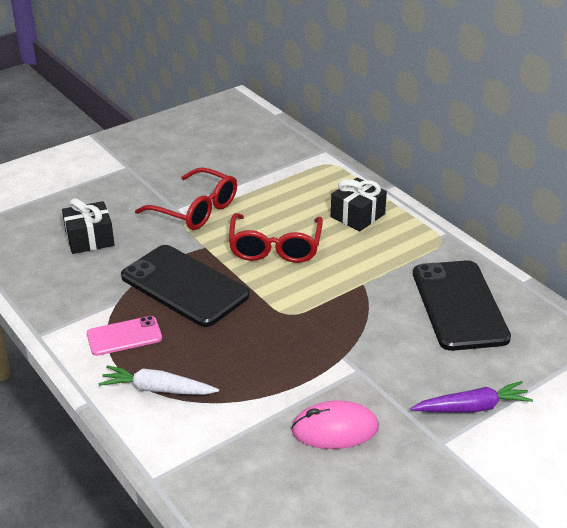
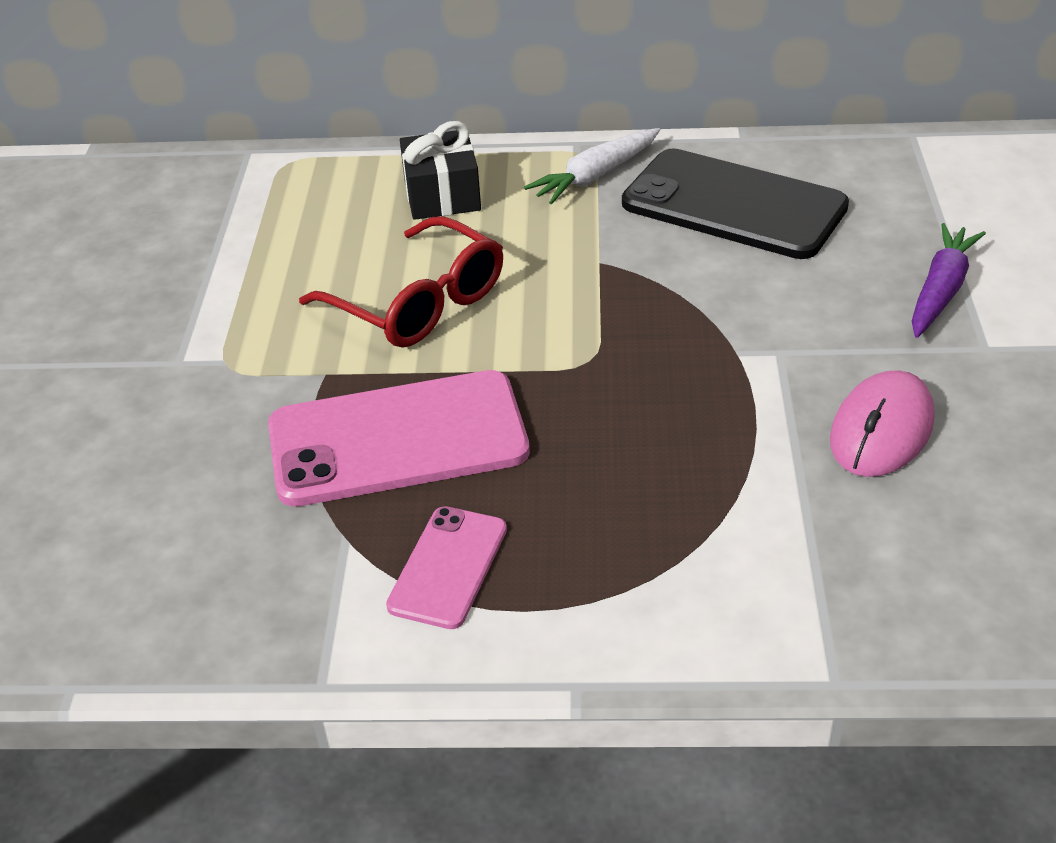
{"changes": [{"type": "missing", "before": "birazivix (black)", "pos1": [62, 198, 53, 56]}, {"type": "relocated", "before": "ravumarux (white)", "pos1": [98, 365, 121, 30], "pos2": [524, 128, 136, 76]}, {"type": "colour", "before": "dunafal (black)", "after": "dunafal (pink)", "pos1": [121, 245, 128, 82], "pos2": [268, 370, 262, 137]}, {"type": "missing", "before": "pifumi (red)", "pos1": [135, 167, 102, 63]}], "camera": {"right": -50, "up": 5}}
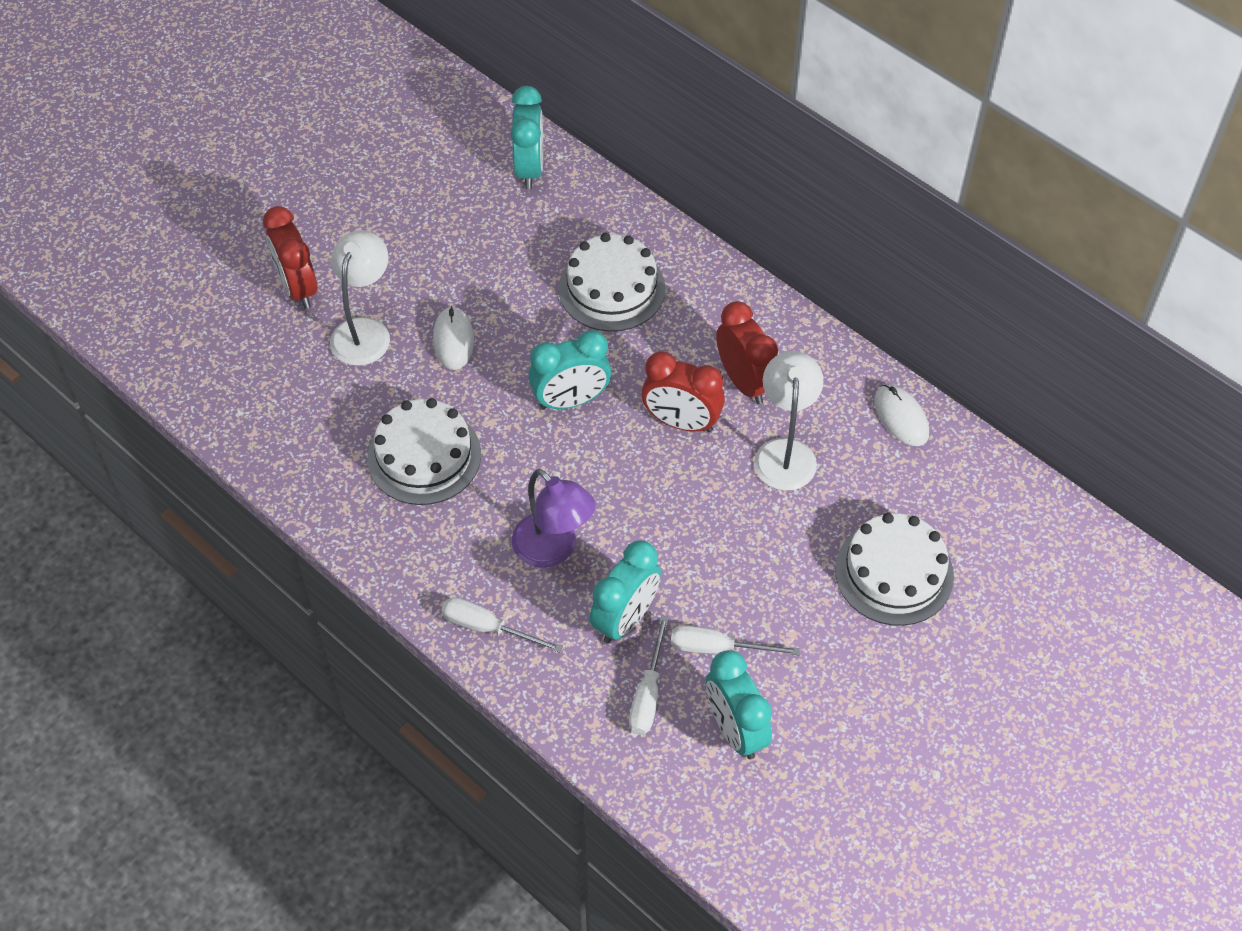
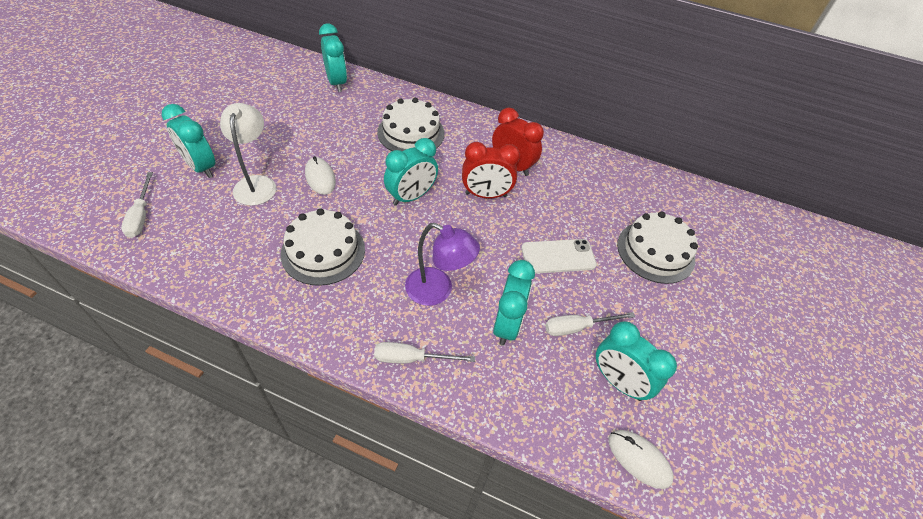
{"changes": [{"type": "colour", "before": "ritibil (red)", "after": "ritibil (turquoise)", "pos1": [263, 206, 54, 103], "pos2": [162, 104, 53, 74]}, {"type": "relocated", "before": "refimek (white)", "pos1": [629, 615, 40, 120], "pos2": [121, 172, 32, 66]}, {"type": "missing", "before": "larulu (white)", "pos1": [754, 351, 69, 140]}, {"type": "relocated", "before": "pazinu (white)", "pos1": [874, 385, 55, 61], "pos2": [609, 430, 65, 59]}, {"type": "appeared", "after": "dunafal (white)", "pos2": [521, 239, 76, 35]}], "camera": {"right": -25, "up": -5}}
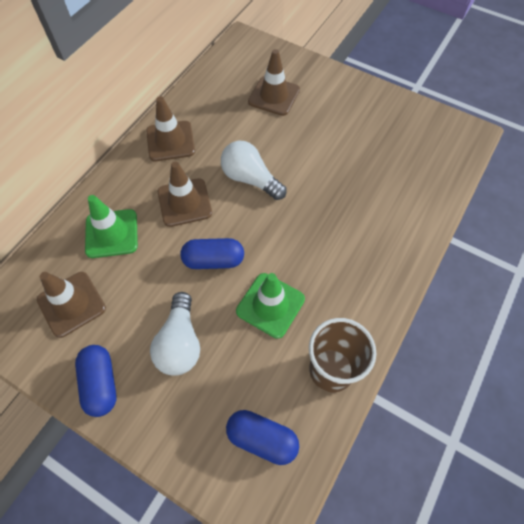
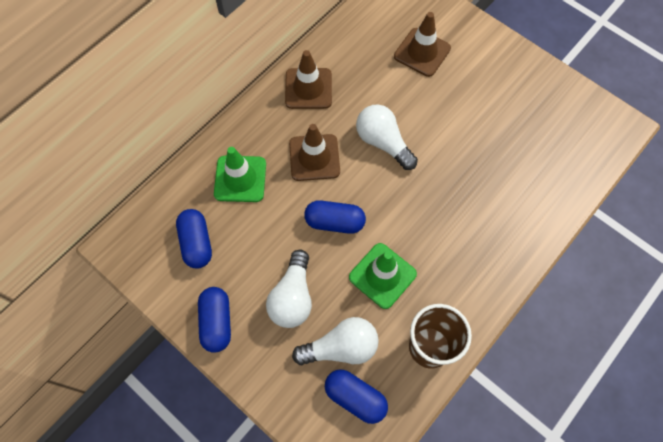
{"changes": [{"type": "exchanged", "before": "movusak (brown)", "after": "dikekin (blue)", "pos1": [37, 272, 69, 66], "pos2": [176, 209, 36, 60]}, {"type": "appeared", "after": "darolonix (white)", "pos2": [292, 317, 87, 48]}], "camera": {"right": 10, "up": 5}}
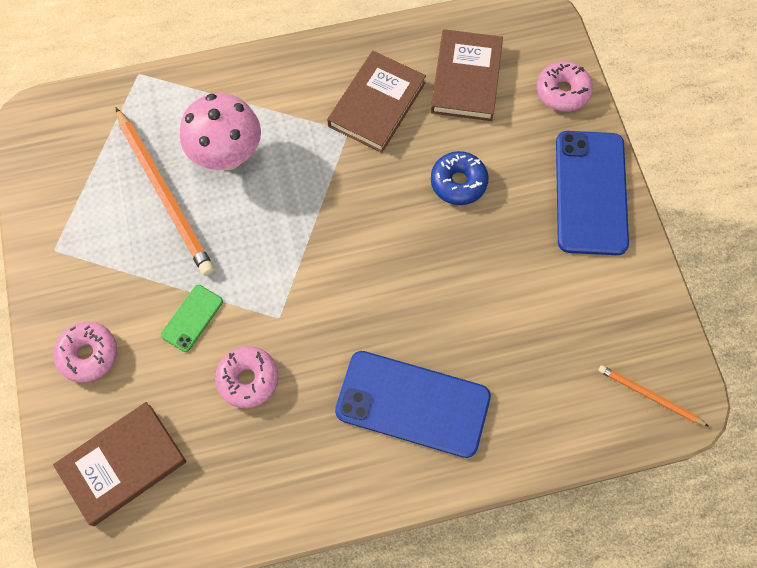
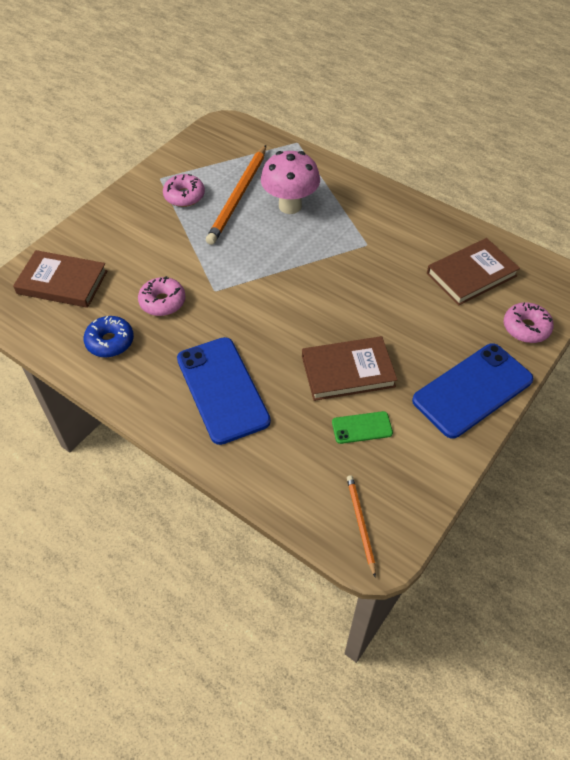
{"changes": [{"type": "relocated", "before": "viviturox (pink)", "pos1": [53, 322, 64, 61], "pos2": [163, 174, 42, 33]}, {"type": "relocated", "before": "dunafal (green)", "pos1": [161, 285, 62, 67], "pos2": [332, 411, 61, 33]}, {"type": "relocated", "before": "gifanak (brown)", "pos1": [327, 51, 99, 102], "pos2": [302, 336, 95, 65]}, {"type": "relocated", "before": "viviturox (blue)", "pos1": [431, 151, 58, 54], "pos2": [84, 316, 50, 41]}], "camera": {"right": 50, "up": -15}}
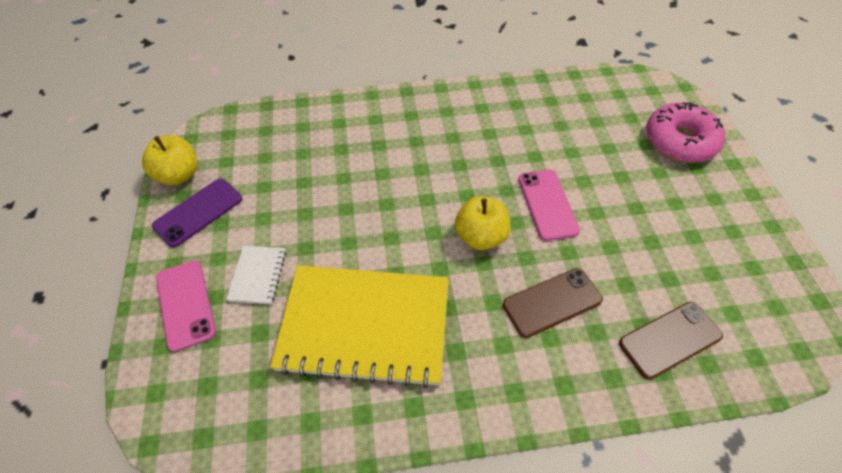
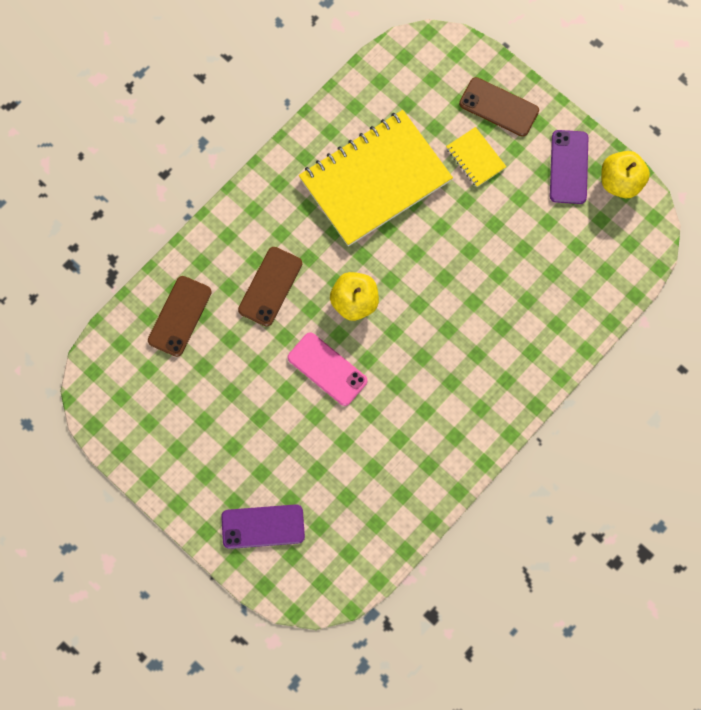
{"changes": [{"type": "colour", "before": "dunafal (pink)", "after": "dunafal (brown)", "pos1": [156, 260, 60, 92], "pos2": [459, 77, 80, 60]}, {"type": "colour", "before": "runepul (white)", "after": "runepul (yellow)", "pos1": [226, 246, 60, 59], "pos2": [446, 127, 61, 60]}, {"type": "exchanged", "before": "viviturox (pink)", "after": "dunafal (purple)", "pos1": [646, 102, 79, 61], "pos2": [221, 504, 84, 45]}], "camera": {"right": 140, "up": 20}}
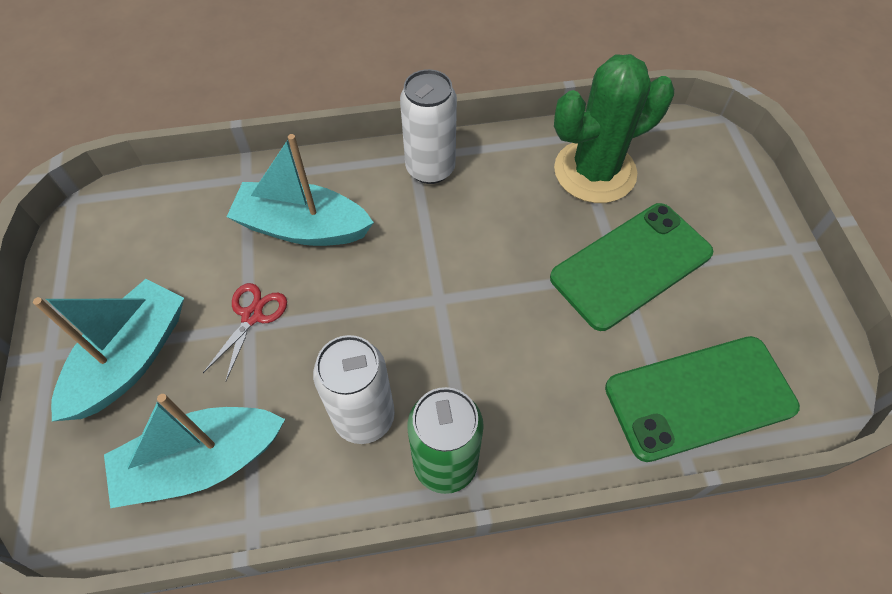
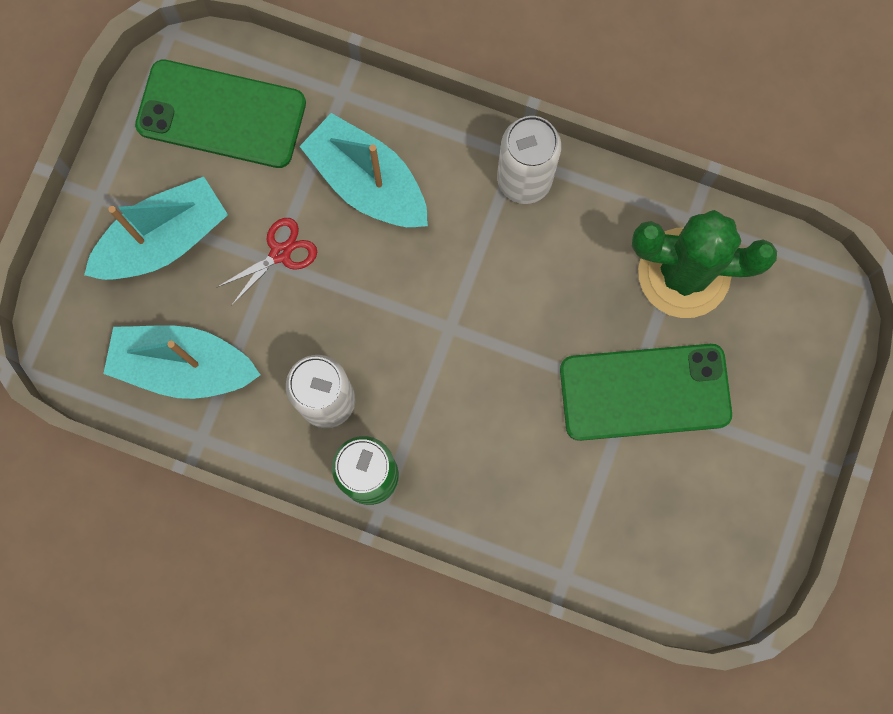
{"changes": [{"type": "relocated", "before": "dunafal (green)", "pos1": [605, 336, 195, 126], "pos2": [135, 59, 171, 109]}], "camera": {"right": 30, "up": 20}}
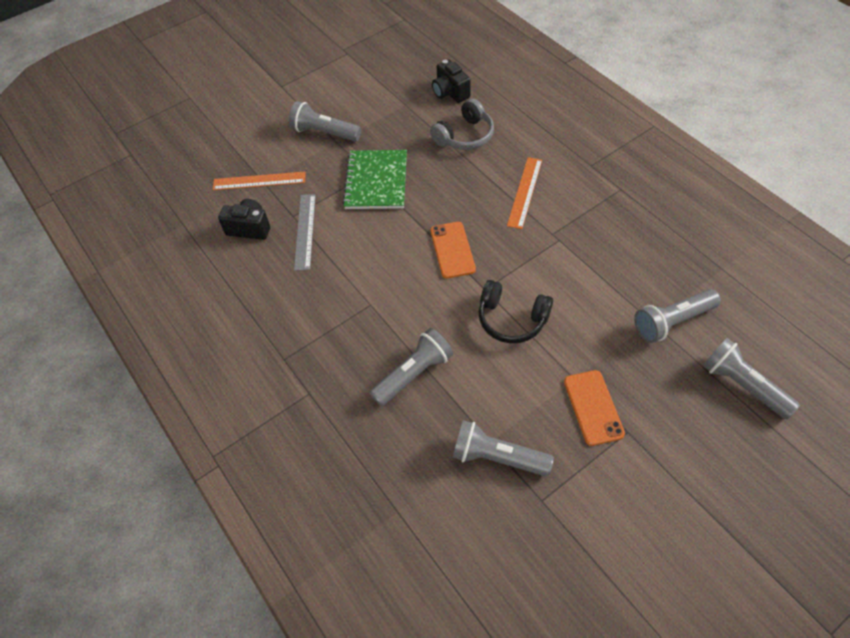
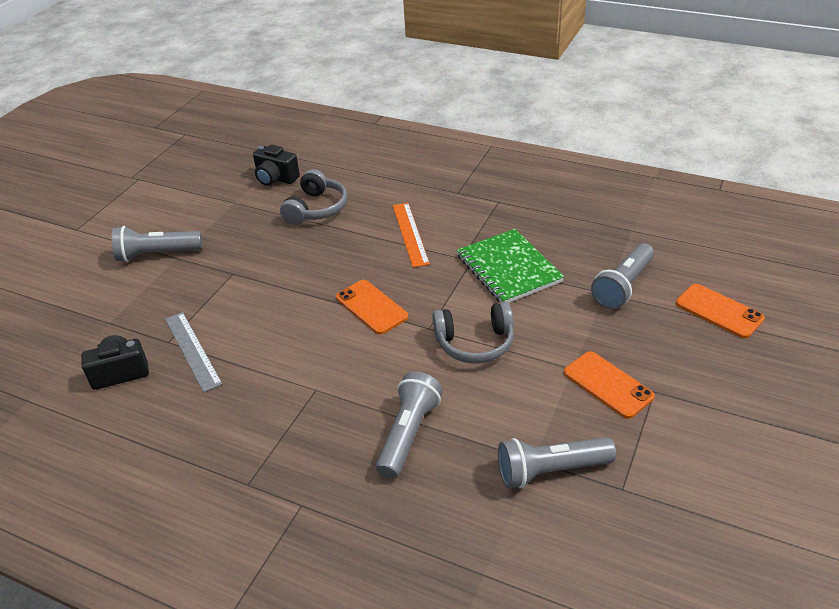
{"changes": [{"type": "missing", "before": "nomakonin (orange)", "pos1": [213, 172, 93, 18]}, {"type": "relocated", "before": "runepul (green)", "pos1": [342, 150, 65, 59], "pos2": [457, 229, 107, 74]}, {"type": "colour", "before": "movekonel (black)", "after": "movekonel (grey)", "pos1": [479, 280, 74, 63], "pos2": [432, 302, 82, 62]}, {"type": "exchanged", "before": "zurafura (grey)", "after": "dunafal (orange)", "pos1": [702, 338, 98, 81], "pos2": [676, 284, 89, 54]}], "camera": {"right": -30, "up": -15}}
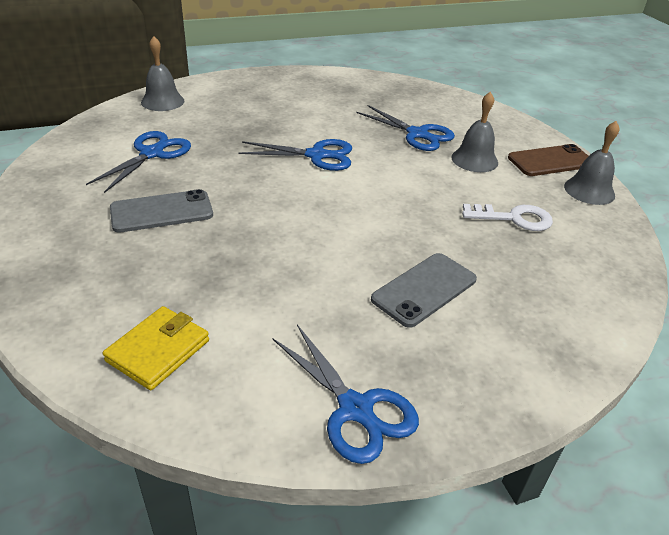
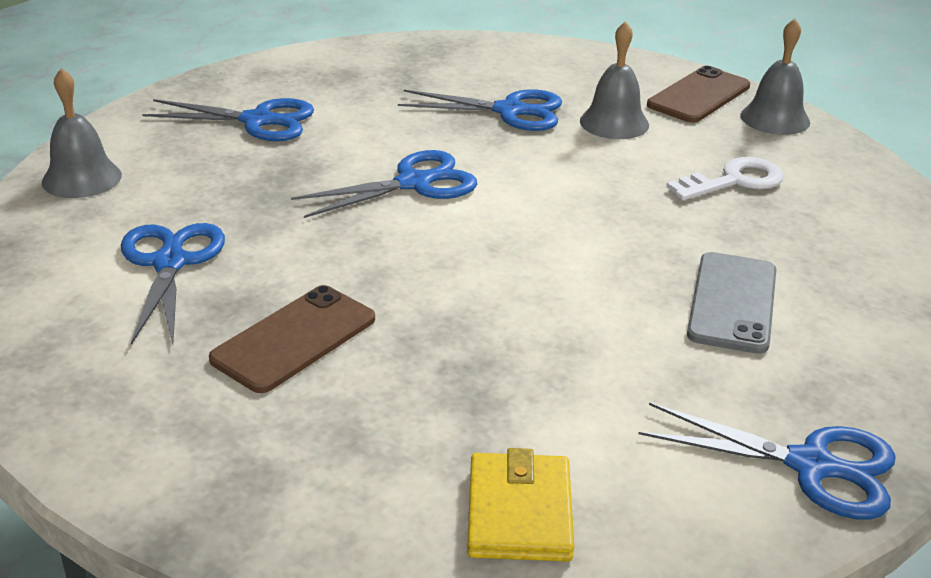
{"changes": [{"type": "colour", "before": "dunafal (grey)", "after": "dunafal (brown)", "pos1": [110, 189, 103, 44], "pos2": [209, 285, 166, 108]}, {"type": "appeared", "after": "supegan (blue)", "pos2": [142, 98, 172, 43]}], "camera": {"right": -30, "up": -5}}
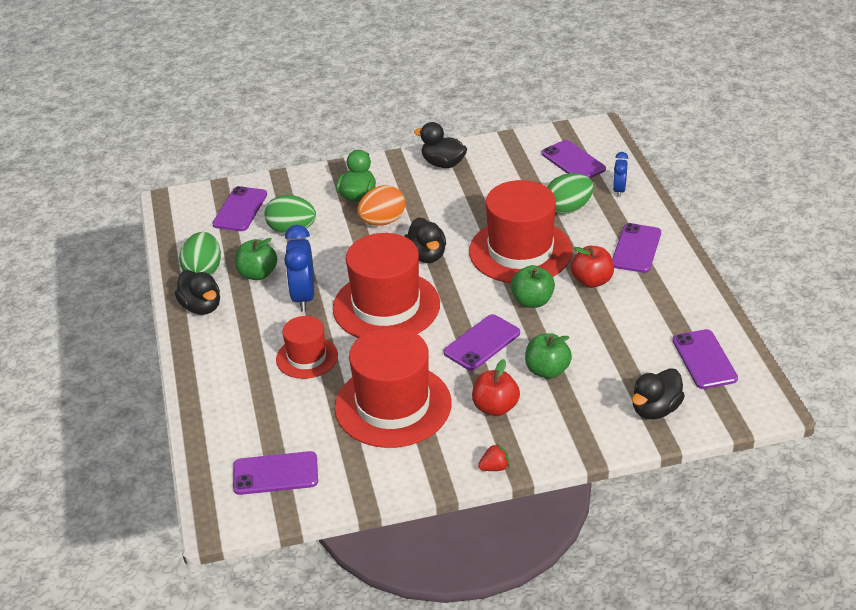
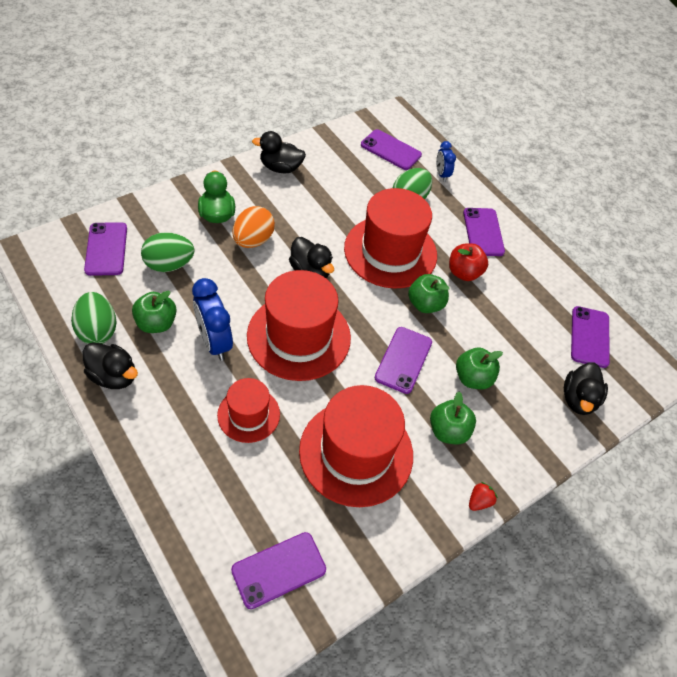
{"changes": [{"type": "colour", "before": "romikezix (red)", "after": "romikezix (green)", "pos1": [472, 359, 48, 57], "pos2": [430, 391, 46, 53]}, {"type": "spun", "before": "dunafal (purple)", "pos1": [672, 329, 66, 60], "pos2": [571, 306, 39, 62], "turn": 45}], "camera": {"right": -30, "up": 15}}
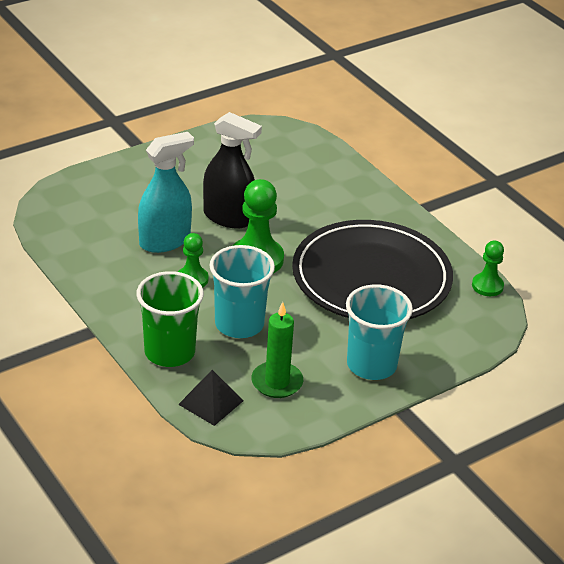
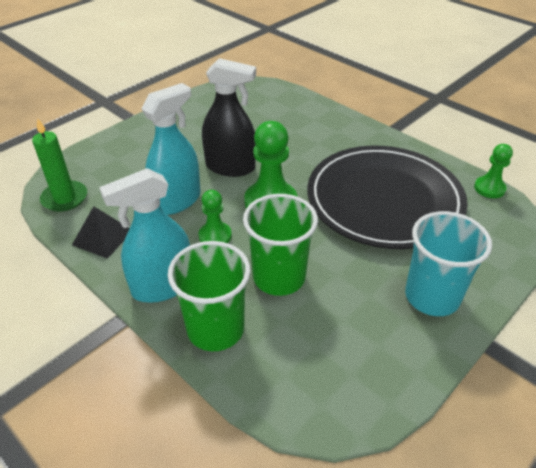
{"changes": [{"type": "relocated", "before": "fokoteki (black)", "pos1": [178, 370, 65, 56], "pos2": [72, 206, 58, 53]}, {"type": "colour", "before": "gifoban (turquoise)", "after": "gifoban (green)", "pos1": [210, 245, 65, 93], "pos2": [243, 194, 75, 102]}, {"type": "relocated", "before": "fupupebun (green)", "pos1": [251, 302, 52, 96], "pos2": [32, 118, 55, 94]}, {"type": "appeared", "after": "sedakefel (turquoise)", "pos2": [99, 168, 91, 135]}], "camera": {"right": -10, "up": 5}}
